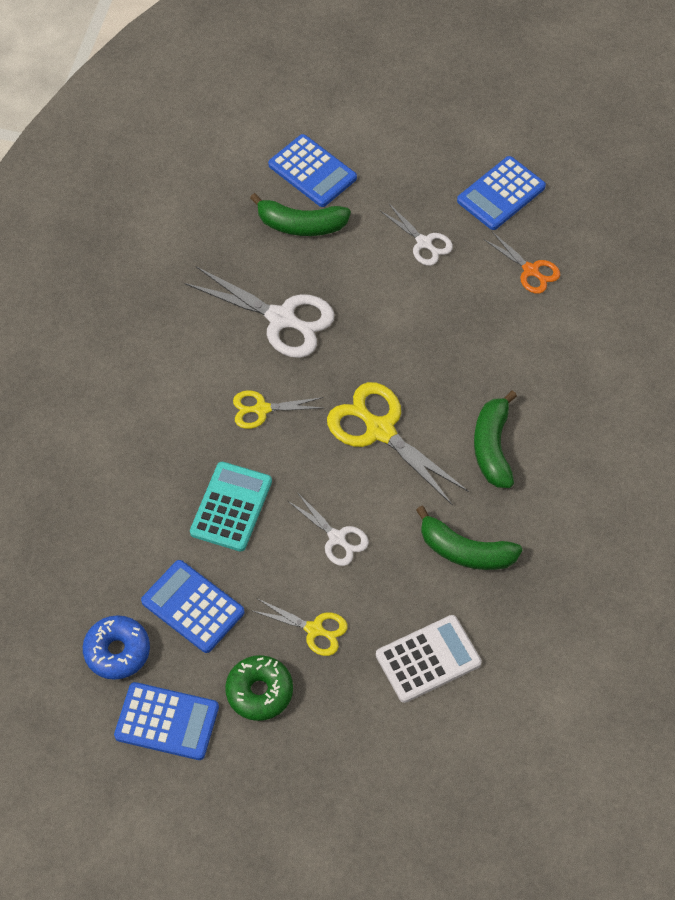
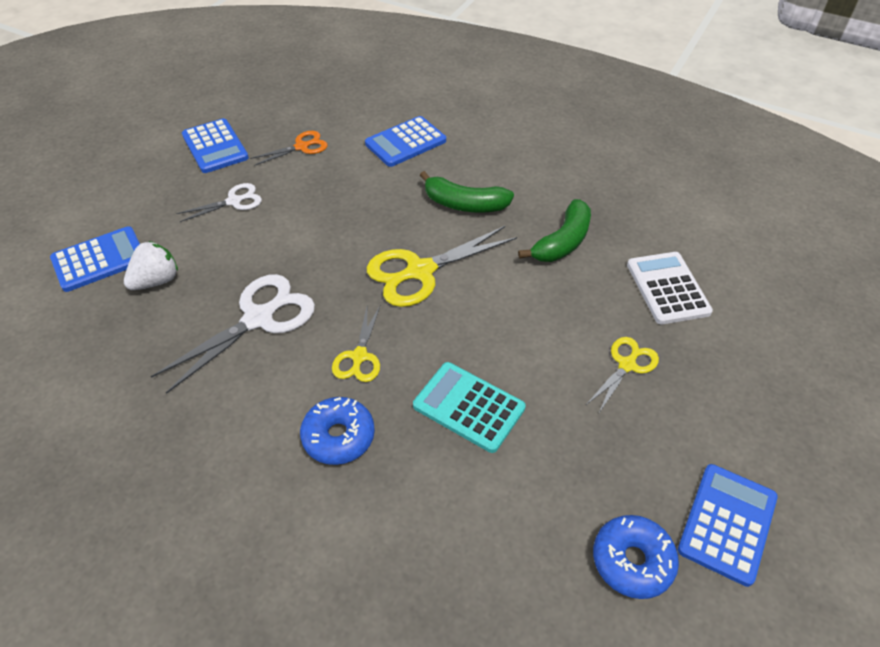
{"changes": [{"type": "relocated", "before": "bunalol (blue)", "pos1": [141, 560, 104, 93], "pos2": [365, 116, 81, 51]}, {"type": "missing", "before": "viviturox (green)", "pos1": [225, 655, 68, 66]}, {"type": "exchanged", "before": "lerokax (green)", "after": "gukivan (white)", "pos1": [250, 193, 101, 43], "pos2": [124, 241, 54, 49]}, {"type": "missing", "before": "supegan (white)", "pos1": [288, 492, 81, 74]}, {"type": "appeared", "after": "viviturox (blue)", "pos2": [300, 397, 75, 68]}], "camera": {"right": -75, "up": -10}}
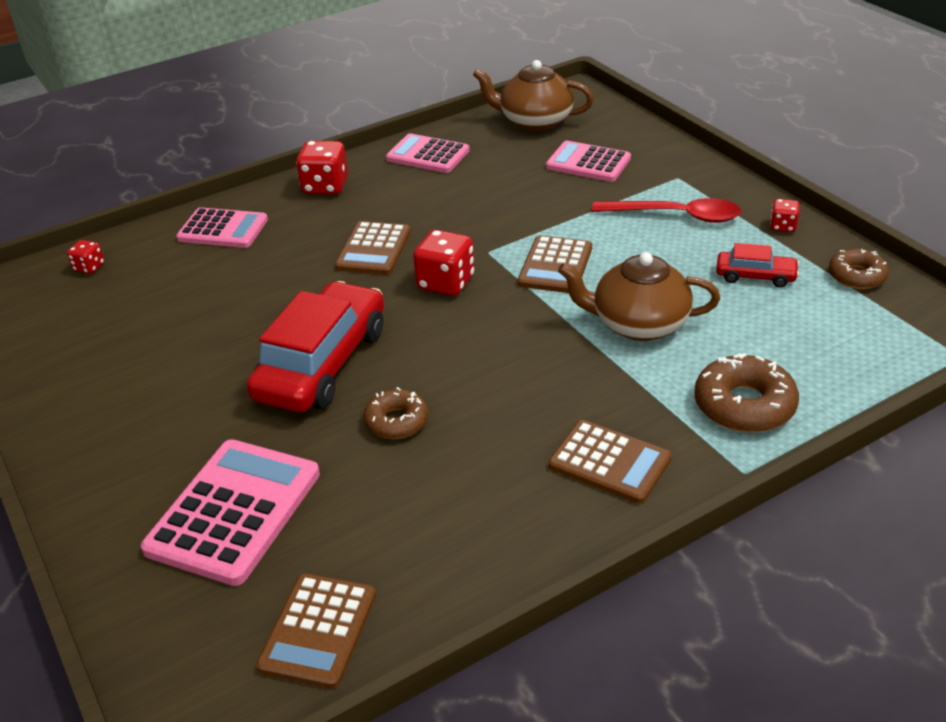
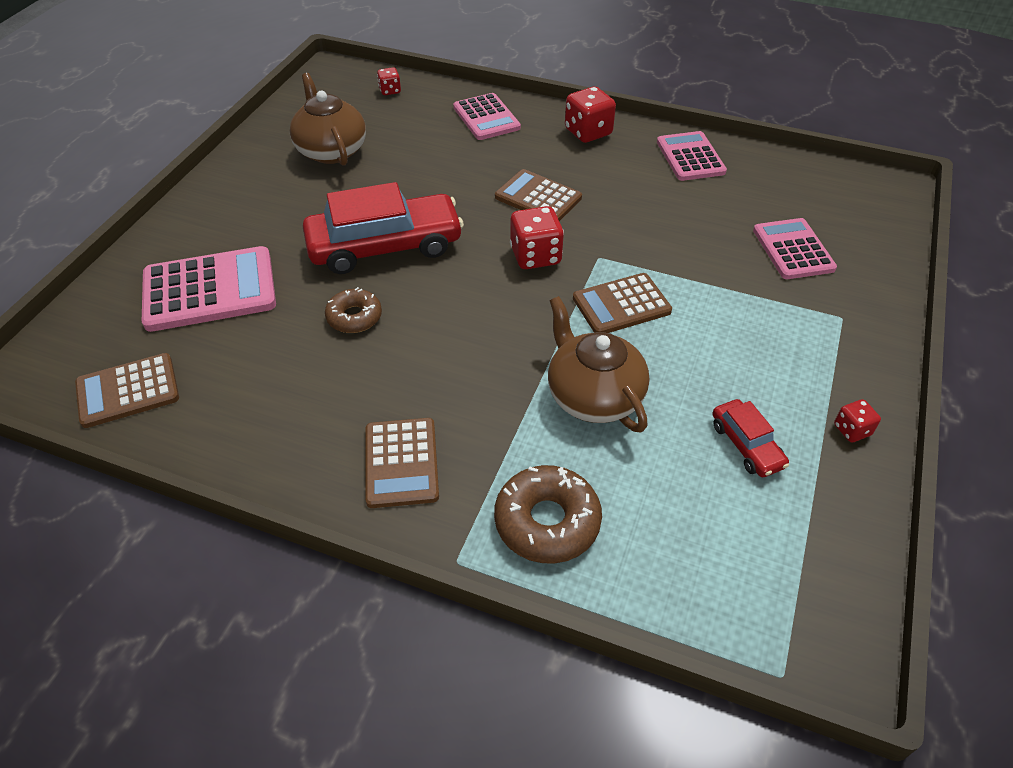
{"changes": [{"type": "spun", "before": "bunalol (brown)", "pos1": [335, 221, 76, 54], "pos2": [495, 169, 87, 52], "turn": 60}, {"type": "relocated", "before": "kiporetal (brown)", "pos1": [473, 60, 121, 72], "pos2": [290, 73, 76, 93]}, {"type": "missing", "before": "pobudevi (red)", "pos1": [592, 198, 149, 25]}, {"type": "missing", "before": "viviturox (brown)", "pos1": [829, 249, 60, 40]}], "camera": {"right": 50, "up": 10}}
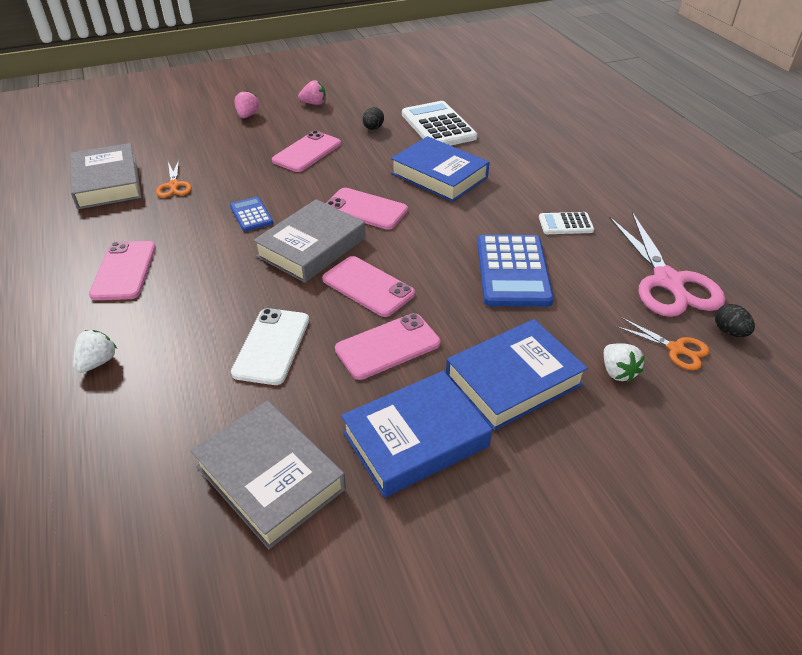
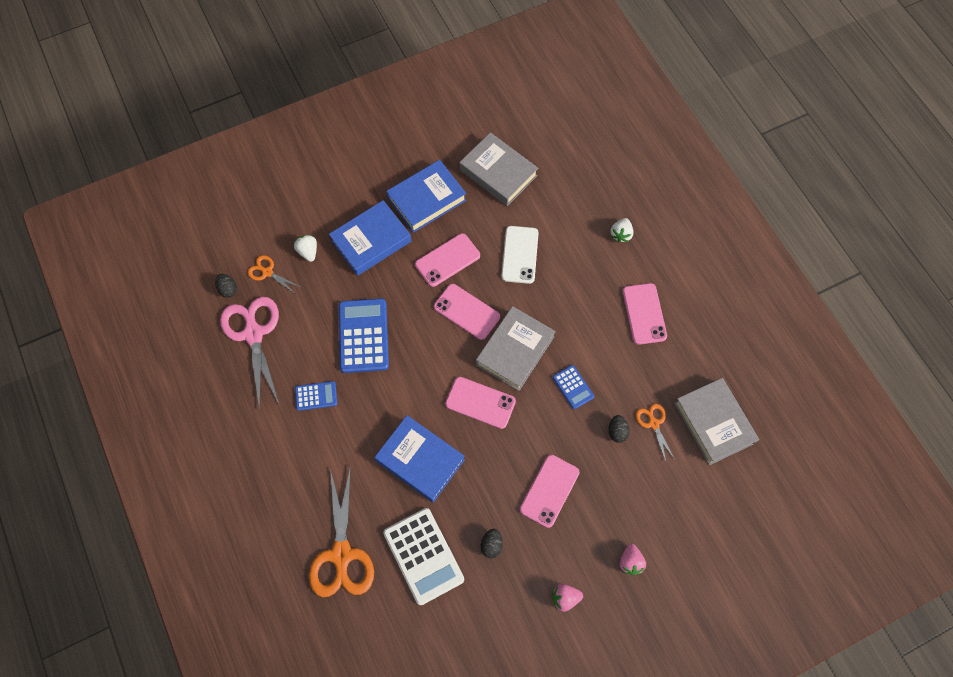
{"changes": [{"type": "colour", "before": "bunalol (white)", "after": "bunalol (blue)", "pos1": [539, 212, 55, 22], "pos2": [295, 381, 42, 30]}, {"type": "appeared", "after": "supegan (orange)", "pos2": [309, 466, 65, 131]}, {"type": "appeared", "after": "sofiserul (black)", "pos2": [609, 415, 21, 28]}], "camera": {"right": 175, "up": 25}}
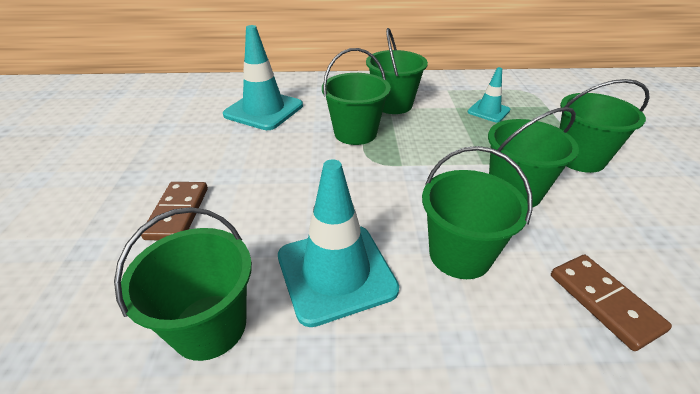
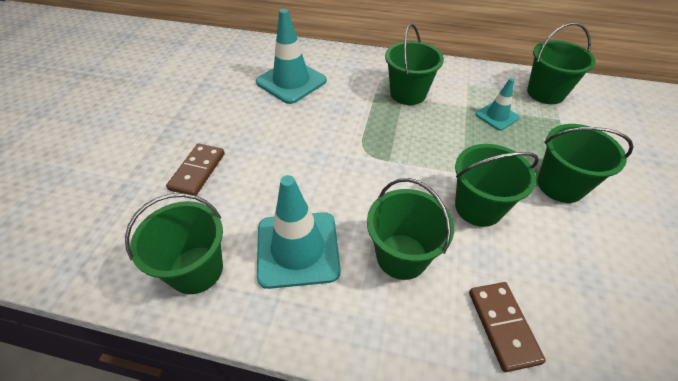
{"changes": [{"type": "relocated", "before": "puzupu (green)", "pos1": [322, 48, 69, 97], "pos2": [527, 23, 69, 81]}], "camera": {"right": 15, "up": 10}}
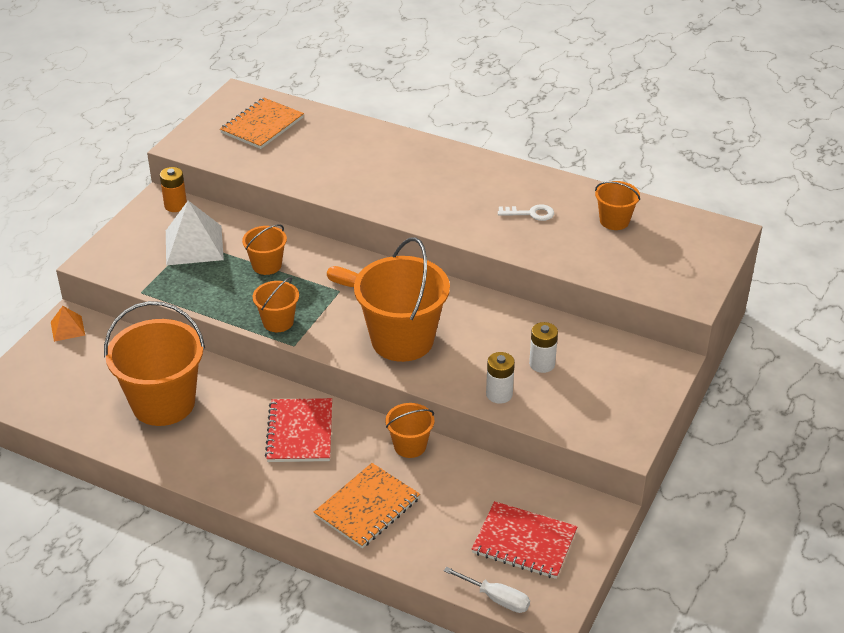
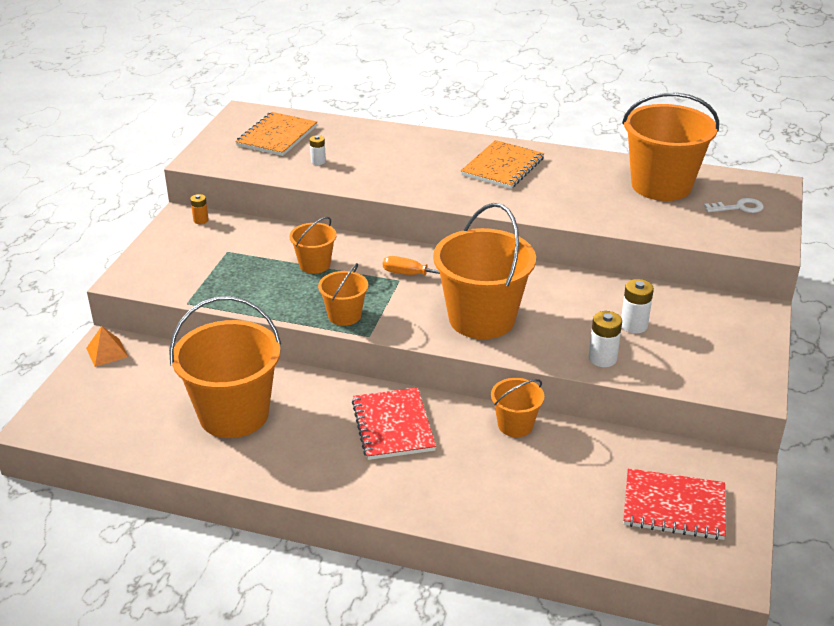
{"changes": [{"type": "size", "before": "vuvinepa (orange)", "pos1": [160, 167, 27, 45], "pos2": [190, 194, 19, 30], "scale": 0.63}, {"type": "missing", "before": "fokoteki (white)", "pos1": [166, 201, 58, 64]}, {"type": "relocated", "before": "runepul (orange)", "pos1": [314, 463, 106, 85], "pos2": [461, 140, 83, 49]}, {"type": "missing", "before": "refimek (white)", "pos1": [444, 567, 86, 46]}, {"type": "relocated", "before": "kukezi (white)", "pos1": [498, 204, 56, 17], "pos2": [704, 198, 60, 15]}, {"type": "size", "before": "puzupu (orange)", "pos1": [595, 181, 45, 49], "pos2": [622, 93, 97, 108], "scale": 2.0}, {"type": "appeared", "after": "vuvinepa (white)", "pos2": [310, 135, 16, 30]}], "camera": {"right": -10, "up": -5}}
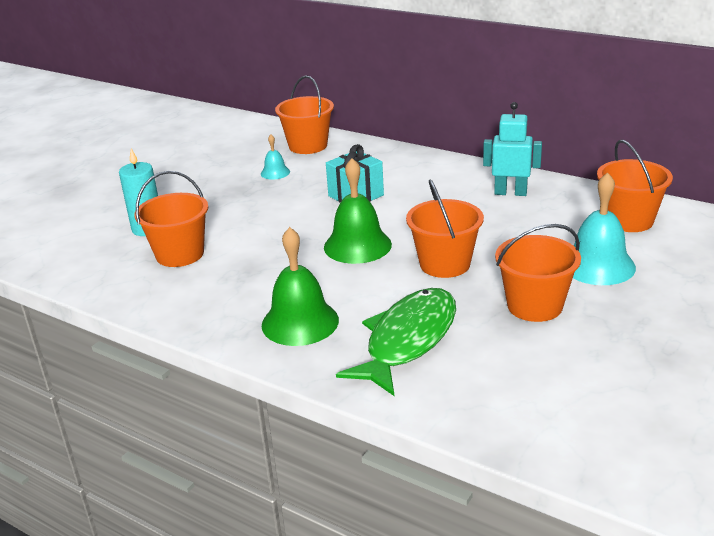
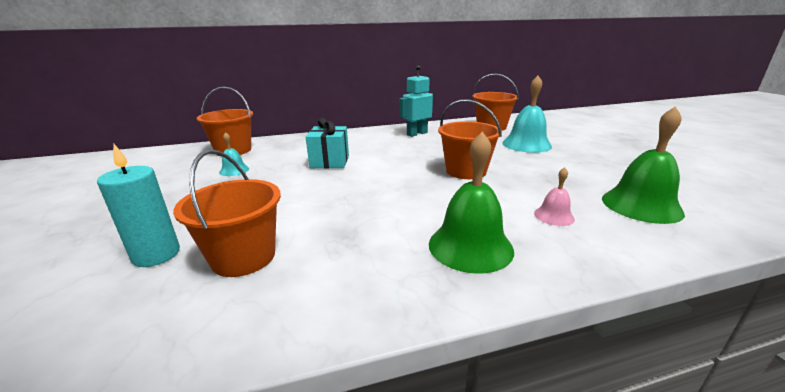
{"changes": [{"type": "relocated", "before": "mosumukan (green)", "pos1": [324, 158, 68, 106], "pos2": [602, 106, 83, 118]}, {"type": "exchanged", "before": "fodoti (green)", "after": "mosumukan (pink)", "pos1": [336, 288, 120, 108], "pos2": [534, 167, 41, 59]}, {"type": "missing", "before": "puzupu (orange)", "pos1": [495, 224, 86, 98]}], "camera": {"right": -50, "up": -5}}
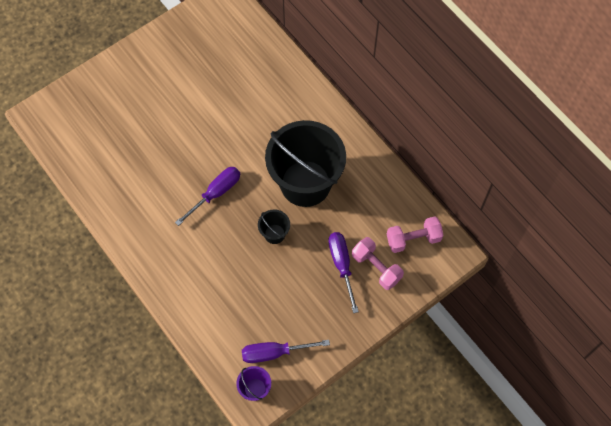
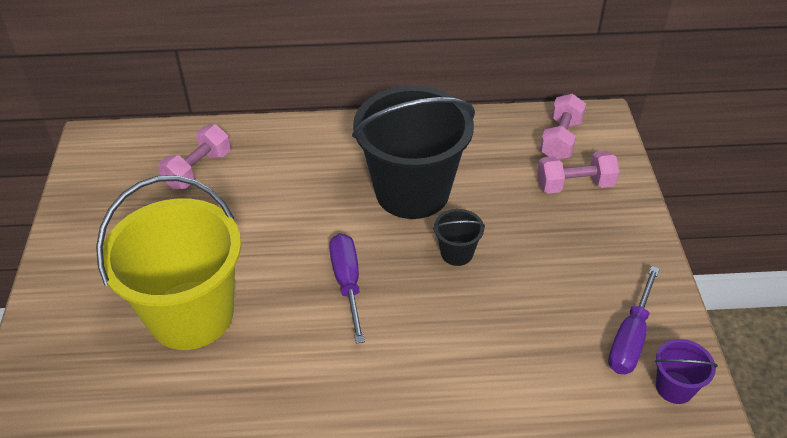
{"changes": [{"type": "missing", "before": "refimek (purple)", "pos1": [328, 232, 31, 81]}, {"type": "appeared", "after": "puzupu (yellow)", "pos2": [96, 175, 145, 175]}, {"type": "appeared", "after": "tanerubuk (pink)", "pos2": [158, 125, 73, 64]}], "camera": {"right": -55, "up": -20}}
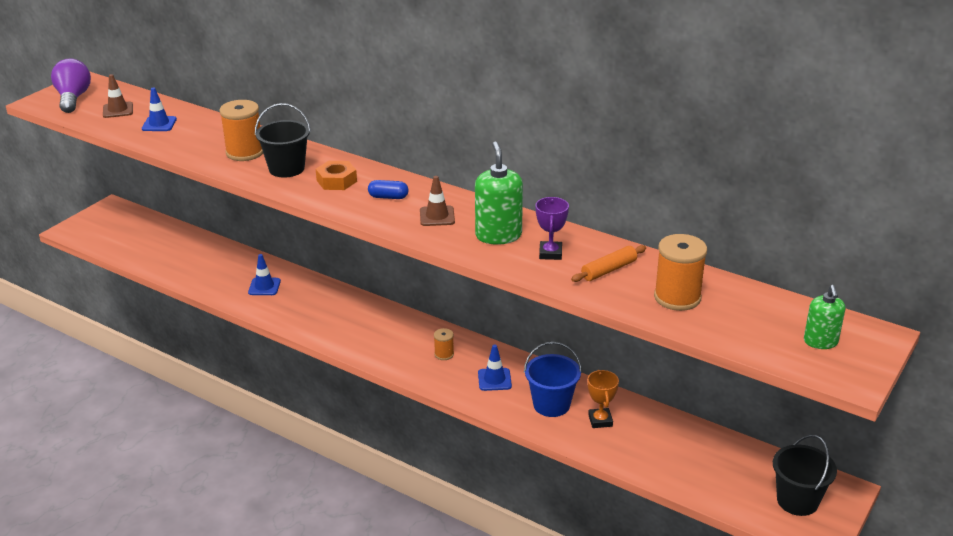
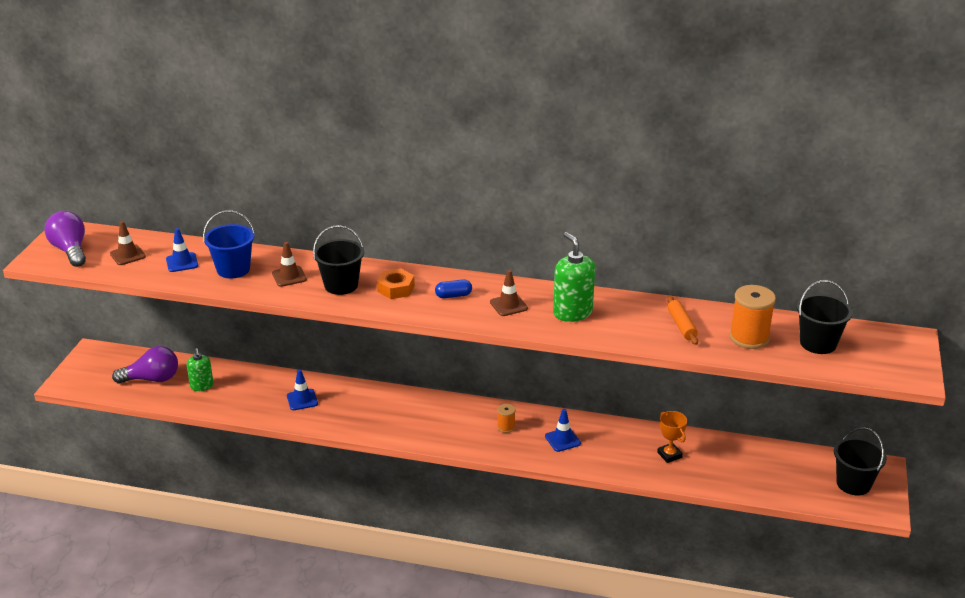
{"changes": [{"type": "exchanged", "before": "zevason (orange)", "after": "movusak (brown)", "pos1": [219, 100, 44, 61], "pos2": [272, 242, 35, 45]}, {"type": "relocated", "before": "puzupu (blue)", "pos1": [524, 342, 58, 75], "pos2": [203, 210, 52, 68]}, {"type": "missing", "before": "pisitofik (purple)", "pos1": [535, 197, 34, 63]}, {"type": "spun", "before": "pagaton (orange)", "pos1": [571, 245, 75, 37], "pos2": [667, 296, 31, 49], "turn": -45}, {"type": "relocated", "before": "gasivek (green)", "pos1": [804, 285, 41, 64], "pos2": [187, 348, 27, 43]}, {"type": "appeared", "after": "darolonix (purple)", "pos2": [112, 346, 66, 38]}, {"type": "appeared", "after": "puzupu (black)", "pos2": [797, 280, 56, 74]}], "camera": {"right": -20, "up": 0}}
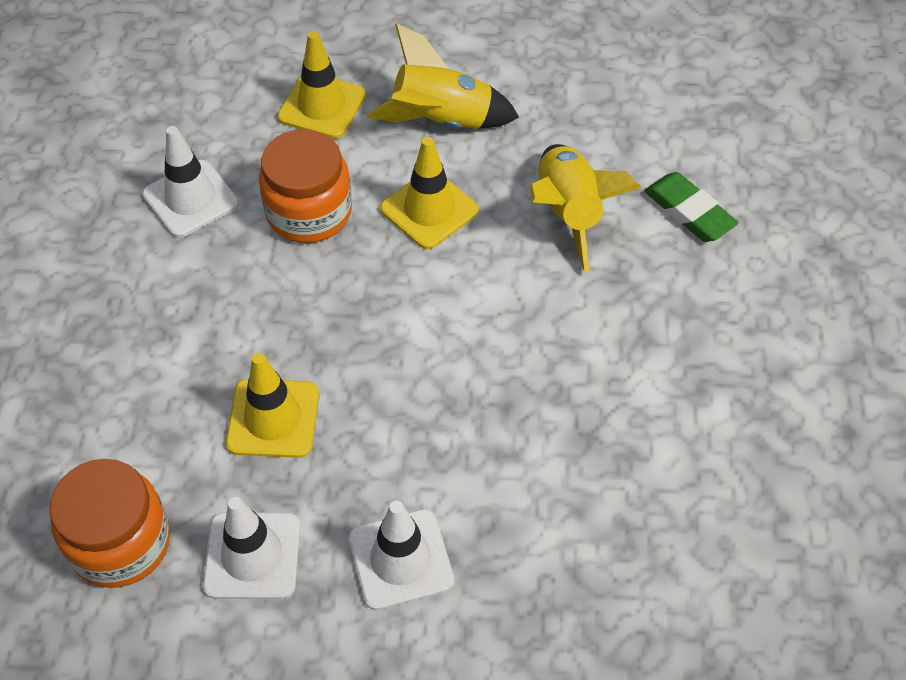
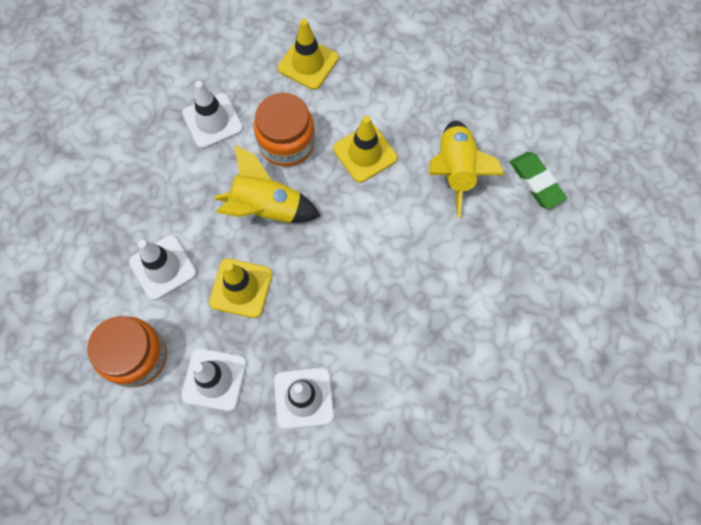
{"changes": [{"type": "relocated", "before": "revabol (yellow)", "pos1": [367, 24, 152, 105], "pos2": [214, 144, 107, 79]}, {"type": "appeared", "after": "movusak (white)", "pos2": [129, 235, 68, 65]}], "camera": {"right": 10, "up": 15}}
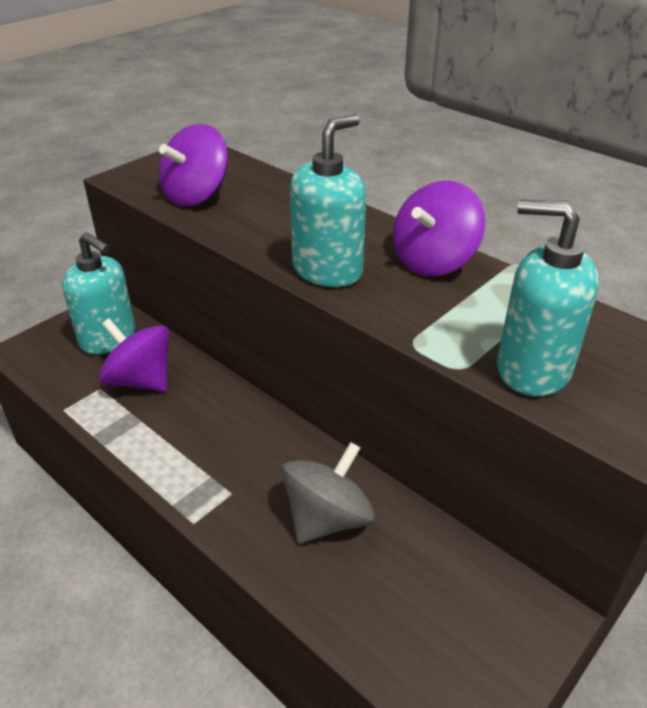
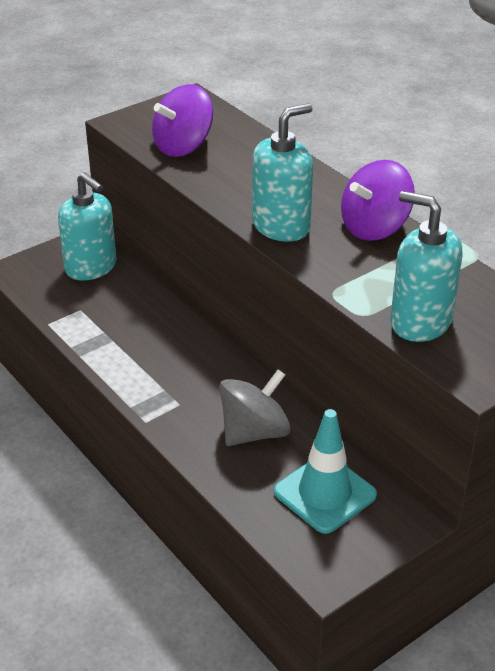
{"changes": [{"type": "missing", "before": "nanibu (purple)", "pos1": [99, 318, 71, 74]}, {"type": "appeared", "after": "movusak (turquoise)", "pos2": [274, 409, 103, 125]}], "camera": {"right": 10, "up": 0}}
